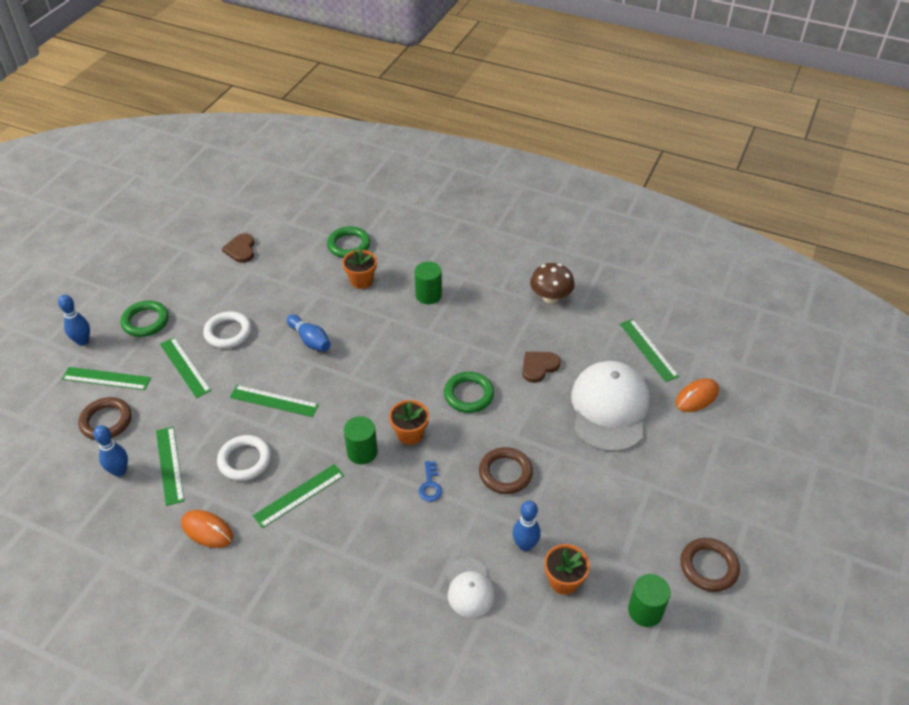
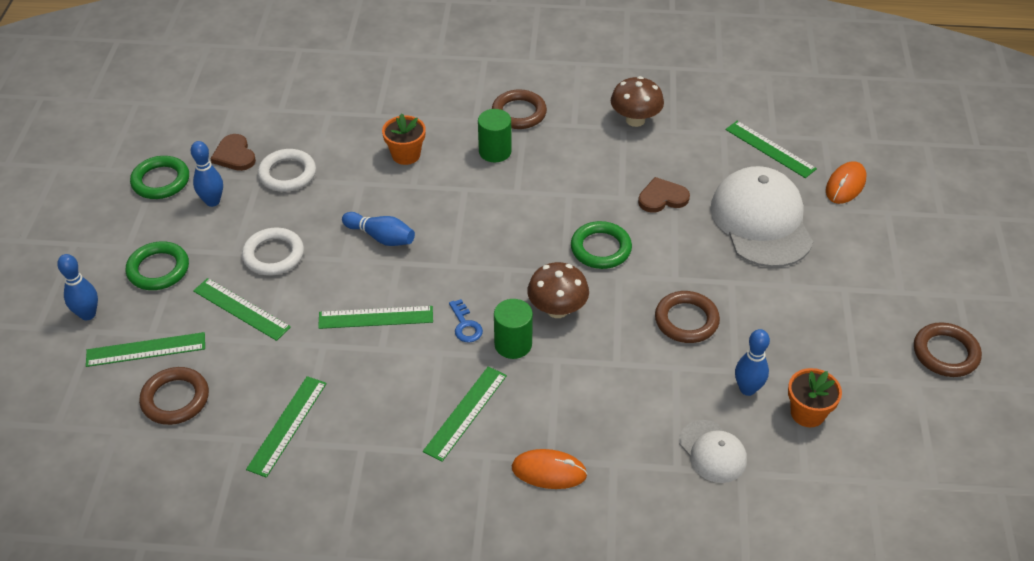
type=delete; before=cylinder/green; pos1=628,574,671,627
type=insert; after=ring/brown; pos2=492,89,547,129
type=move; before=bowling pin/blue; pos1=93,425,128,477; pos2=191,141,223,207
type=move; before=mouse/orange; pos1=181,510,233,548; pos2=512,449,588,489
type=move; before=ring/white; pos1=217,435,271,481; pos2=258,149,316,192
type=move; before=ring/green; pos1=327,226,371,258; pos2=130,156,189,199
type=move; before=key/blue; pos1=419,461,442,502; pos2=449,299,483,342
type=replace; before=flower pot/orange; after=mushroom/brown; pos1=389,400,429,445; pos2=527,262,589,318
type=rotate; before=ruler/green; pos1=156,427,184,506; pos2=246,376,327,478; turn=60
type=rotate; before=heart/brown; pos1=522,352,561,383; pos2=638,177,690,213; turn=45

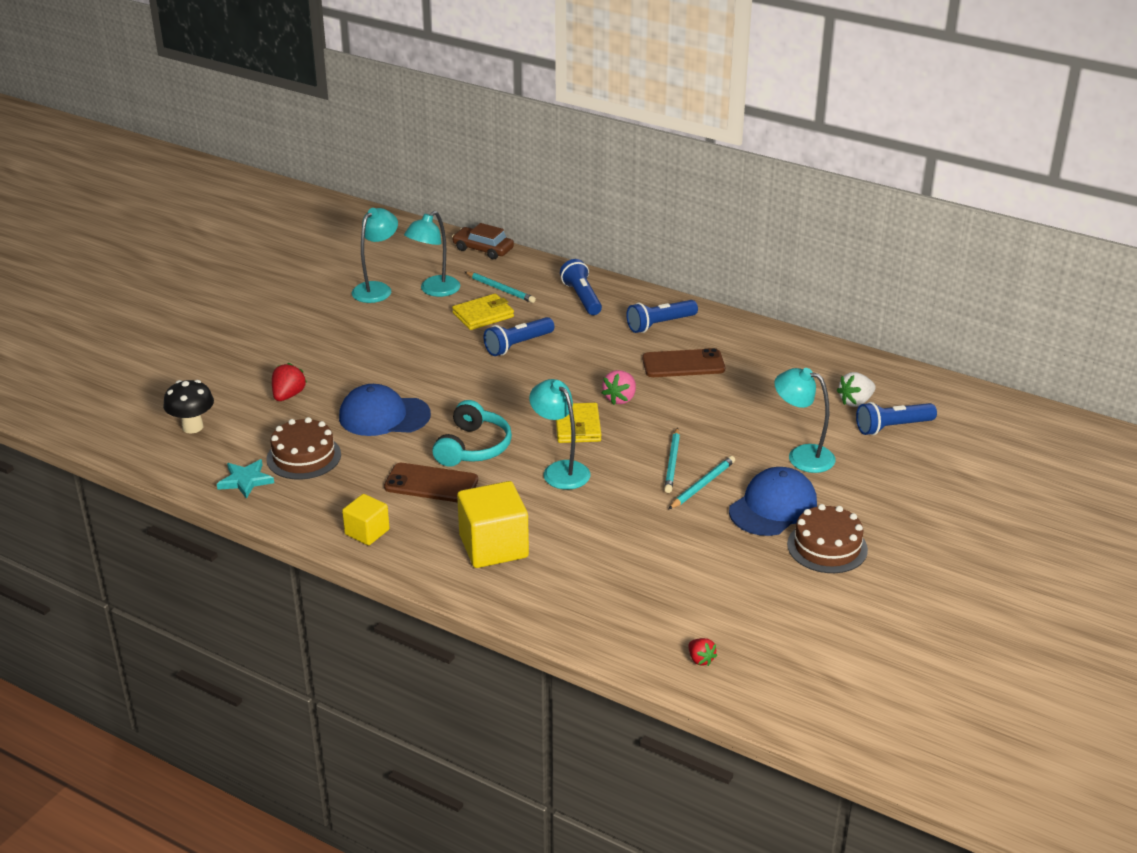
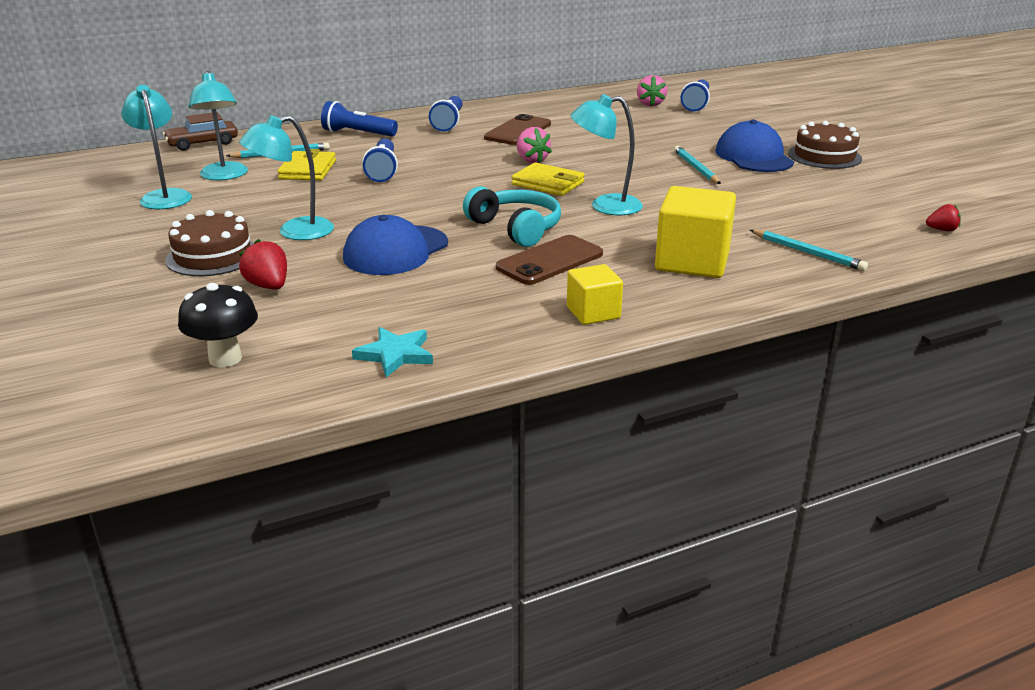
type=move; before=cake/brown; pos1=267,417,341,480; pos2=165,210,254,276
type=move; before=pencil/turquoise; pos1=664,427,680,493; pos2=750,230,868,271
type=move; before=lamp/turquoise; pos1=774,368,836,473; pos2=239,115,334,240
type=recolor; before=strawberry/white; after=strawberry/pink; pos1=837,372,876,407; pos2=637,75,667,107

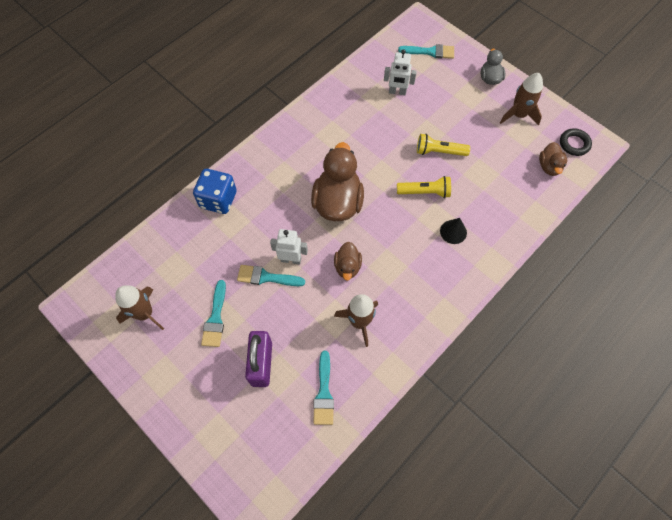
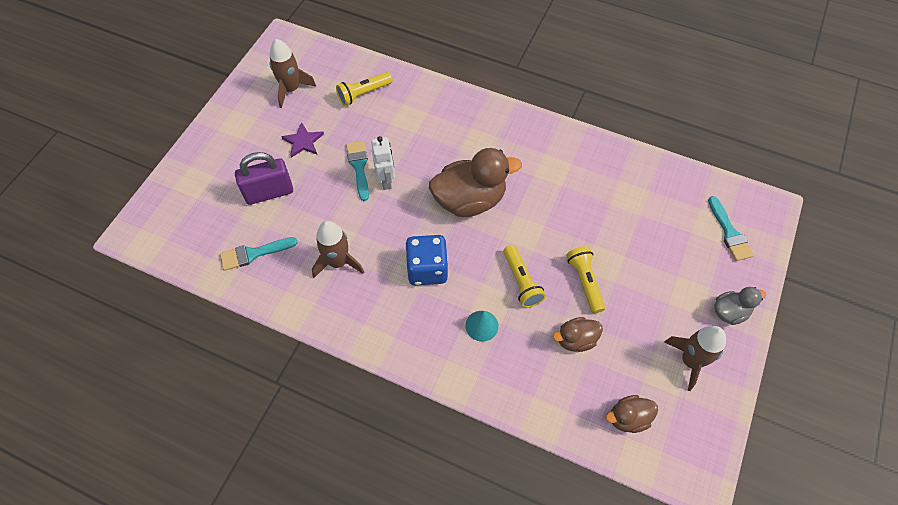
type=delete; before=robot/white; pos1=384,49,417,95
type=delete; before=ring/black; pos1=560,128,592,156
type=insert; after=flashlight/yellow; pos2=336,72,393,106
type=move; before=dice/blue; pos1=193,169,237,214; pos2=405,235,448,286
type=move; before=duck/brown; pos1=334,242,362,281; pos2=553,317,603,352
type=replace; before=brush/turquoise; after=star/purple; pos1=201,280,226,347; pos2=281,123,324,158
type=recolor; before=cone/black; after=cone/turquoise; pos1=440,218,467,244; pos2=465,311,499,342

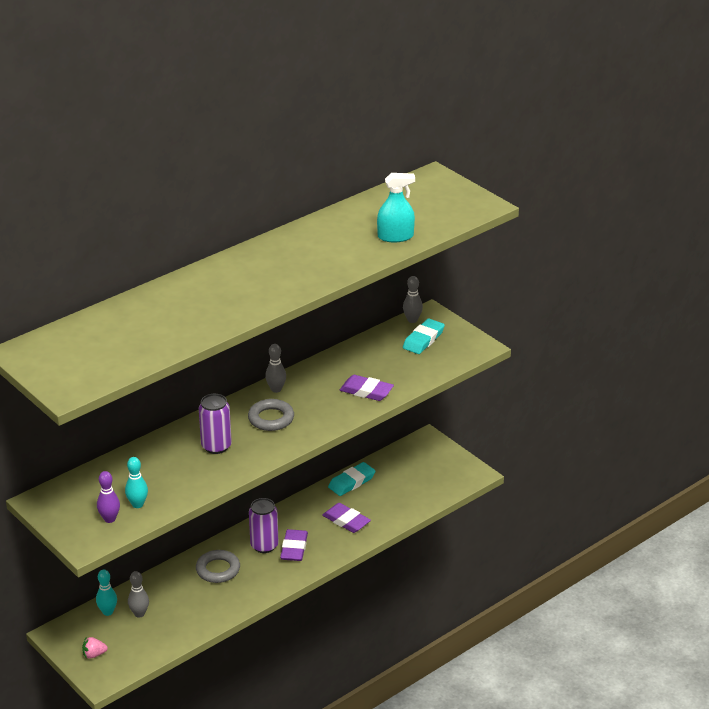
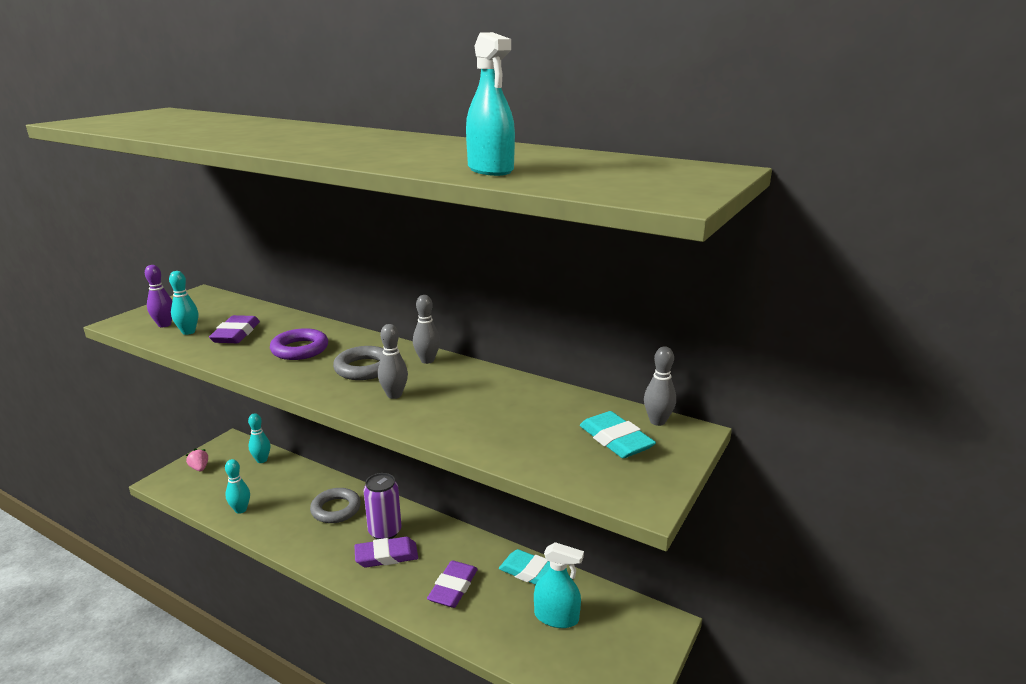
type=insert; after=bowling pin/turquoise; pos2=225,459,250,514
type=insert; after=spray bottle/turquoise; pos2=534,542,584,628
type=move; before=bowling pin/grey; pos1=128,571,149,618; pos2=378,324,408,399
type=move; before=eraser/purple; pos1=340,375,394,401; pos2=209,315,260,343
type=replace; before=can/purple; after=ring/purple; pos1=199,394,232,454; pos2=270,328,328,360
type=rotate; before=eraser/turquoise; pos1=403,318,445,354; pos2=580,411,656,458; turn=45

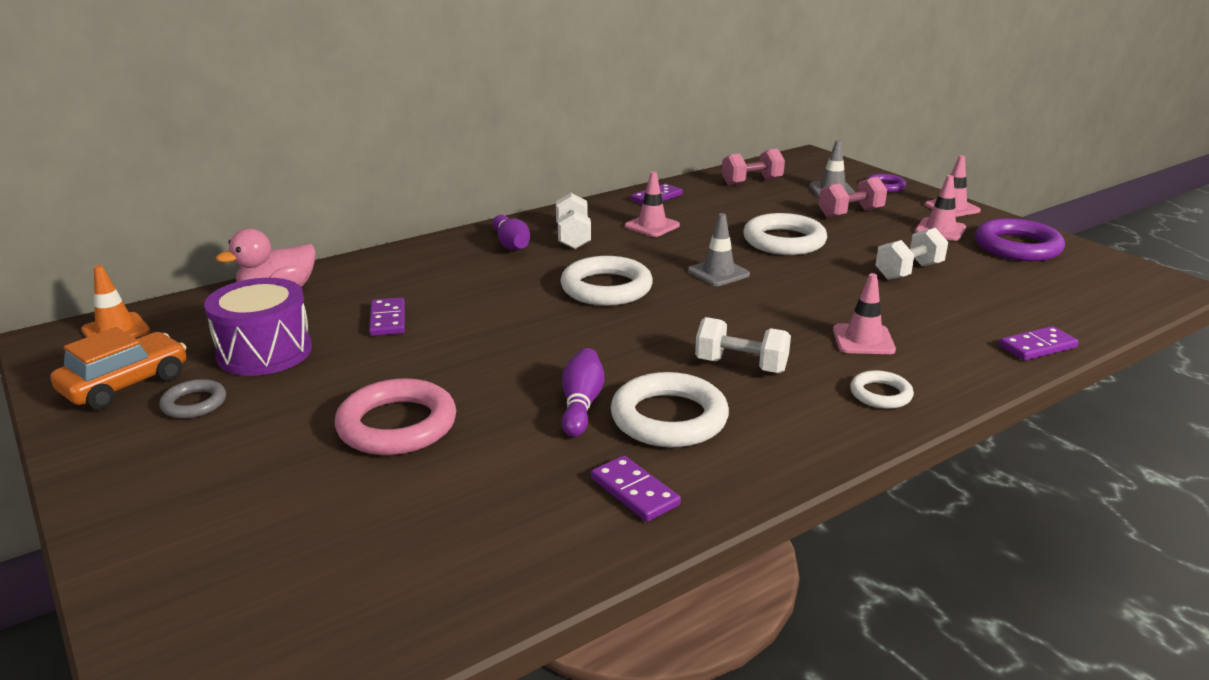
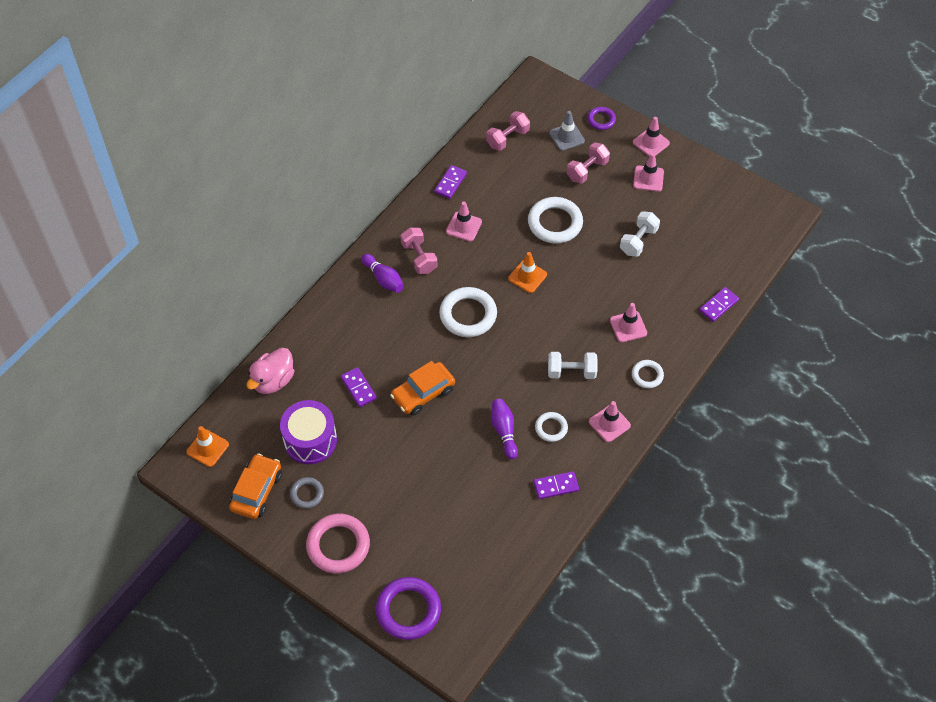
type=insert; after=car/orange; pos2=390,361,455,416
type=insert; after=traffic cone/pink; pos2=589,401,631,442
type=move; before=ring/pink; pos1=335,378,456,455; pos2=306,514,370,573
type=move; before=ring/purple; pos1=975,218,1065,261; pos2=376,577,441,640
type=recolor; before=dumbbell/white; after=dumbbell/pink; pos1=556,193,591,249; pos2=400,227,437,274
type=recolor; before=traffic cone/grey; after=traffic cone/orange; pos1=688,213,750,286; pos2=508,252,547,293
type=rotate; before=domino/purple; pos1=591,456,681,522; pos2=533,471,579,499; turn=-45
type=resize; before=ring/white; pos1=611,372,729,447; pos2=535,412,568,442; scale=0.54

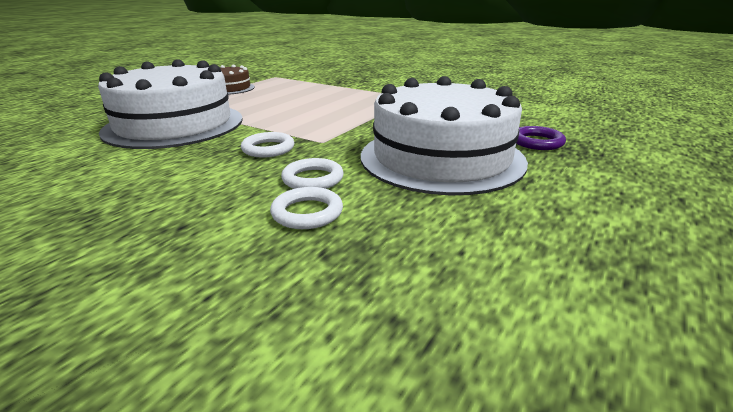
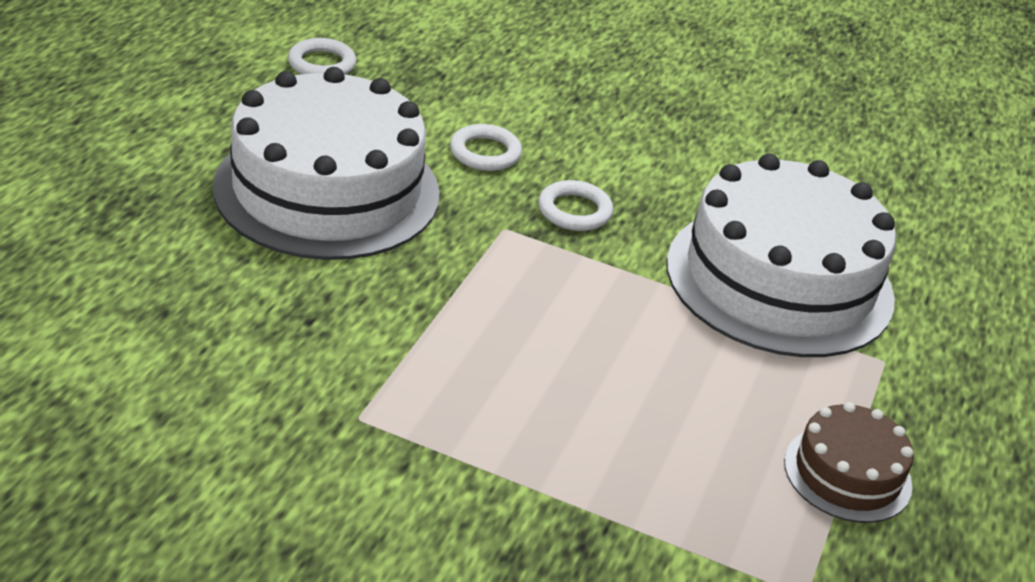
type=delete; before=ring/purple; pos1=516,126,566,150
type=move; before=ring/white; pos1=270,187,343,229; pos2=288,38,356,75

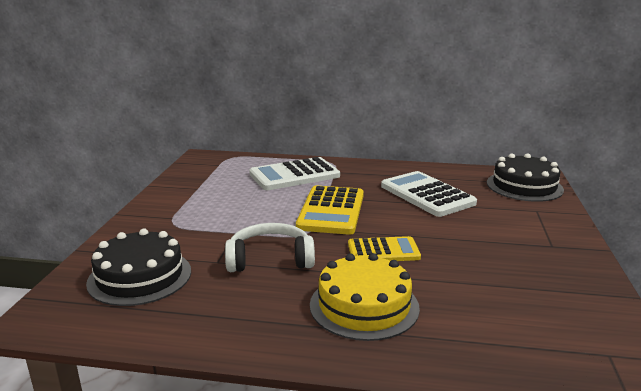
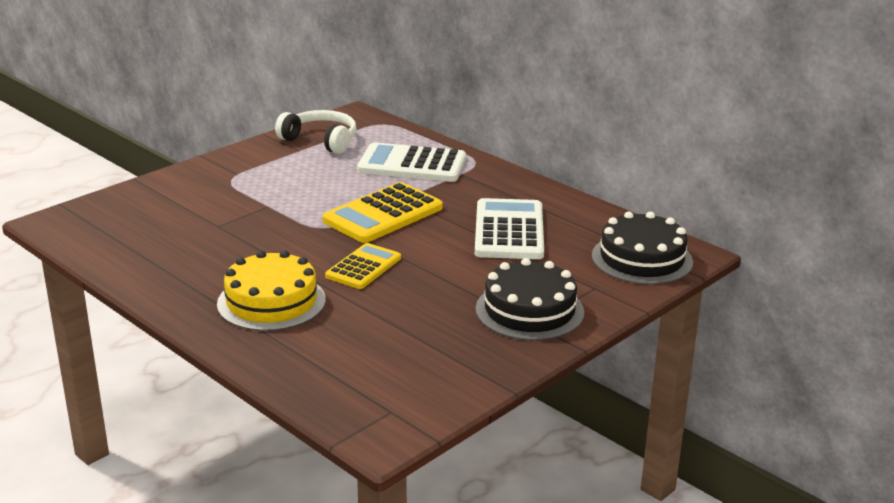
type=move; before=cake/black; pos1=86,229,191,306; pos2=476,258,584,340
type=move; before=headphones/white; pos1=225,223,315,272; pos2=275,110,357,154
type=rotate; before=calculator/yellow; pos1=348,236,421,261; pos2=325,243,401,289; turn=-90

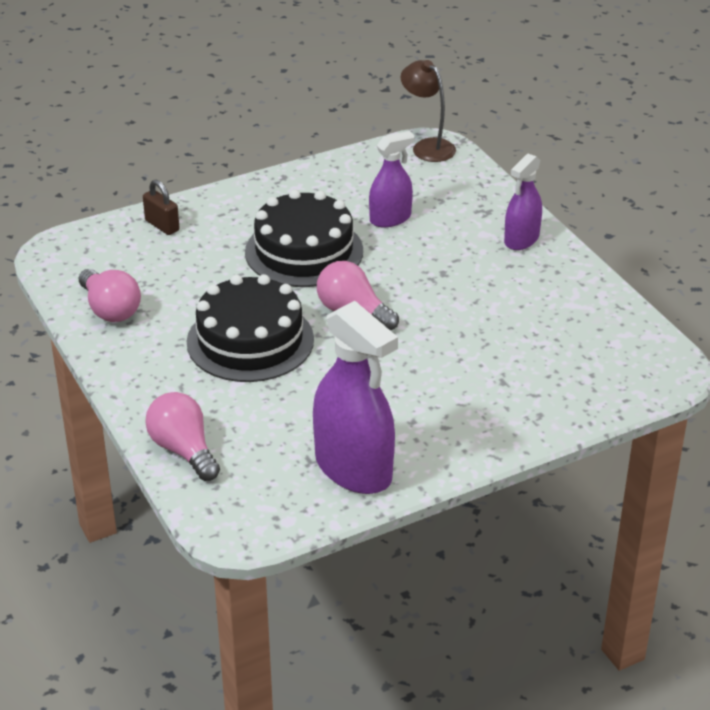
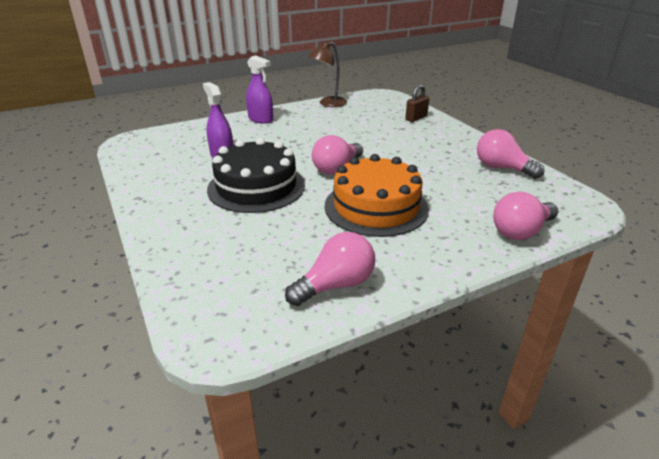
type=move; before=padlock/brown; pos1=143,180,180,235; pos2=405,85,429,122
type=move; before=lamp/brown; pos1=401,60,456,162; pos2=308,42,347,107
type=replace; before=spray bottle/purple; after=light bulb/pink; pos1=313,301,398,494; pos2=477,129,544,179
type=recolor; before=cake/black; after=cake/orange; pos1=187,274,314,382; pos2=325,154,429,237

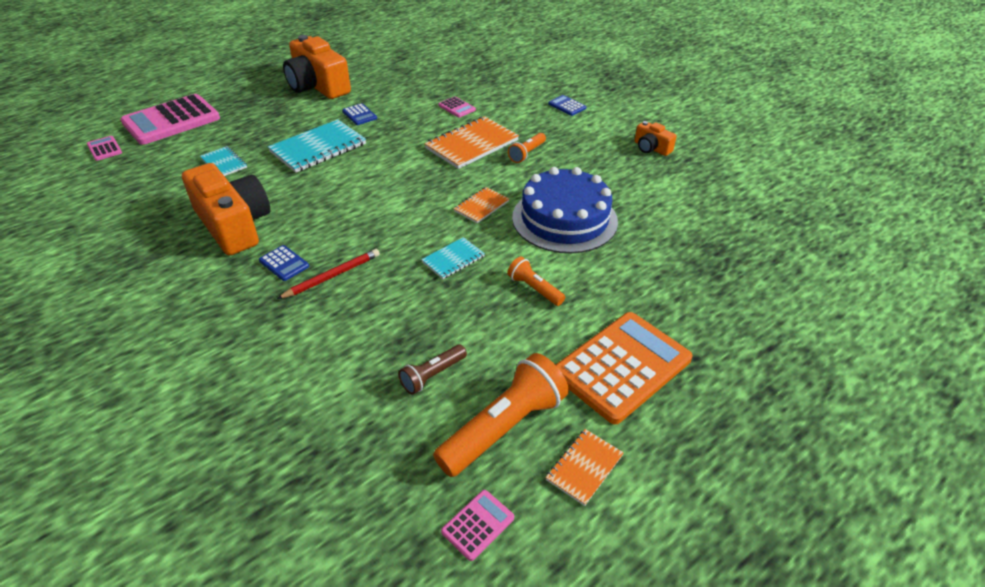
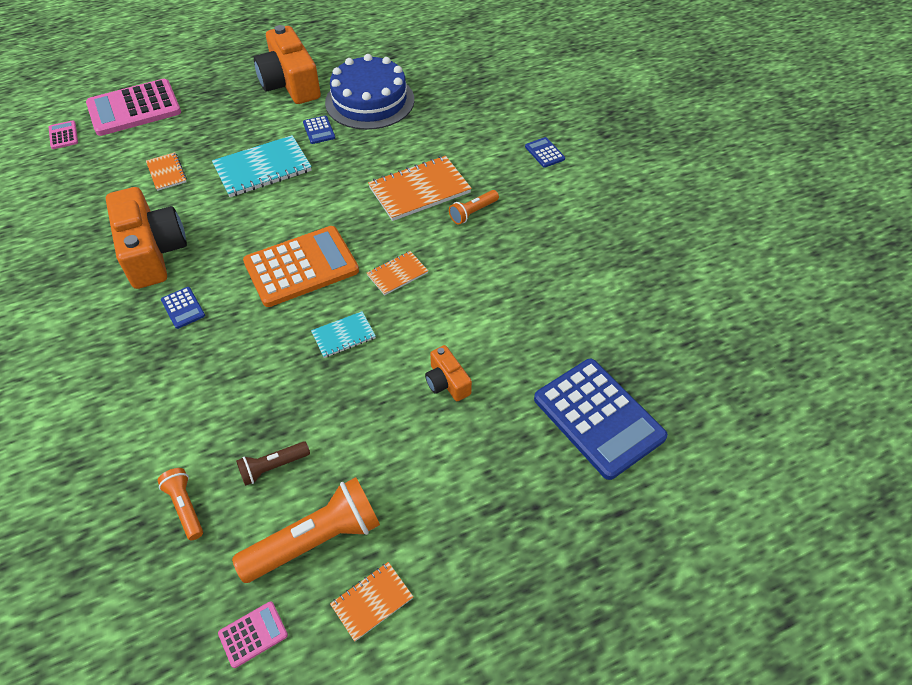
type=delete; before=pencil/red; pos1=277,249,380,299
type=delete; before=calculator/pink; pos1=438,96,476,117
type=insert; after=calculator/blue; pos2=534,359,668,480
type=move; before=flashlight/orange; pos1=507,257,565,306; pos2=157,468,203,540
type=move; before=cake/blue; pos1=512,167,618,254; pos2=325,54,414,130
type=move; before=calculator/orange; pos1=556,312,692,424; pos2=243,226,359,307
type=move; before=camera/orange; pos1=635,121,677,156; pos2=425,345,472,401
type=recolor; before=notebook/turquoise; after=notebook/orange; pos1=200,146,247,176; pos2=146,152,187,191

